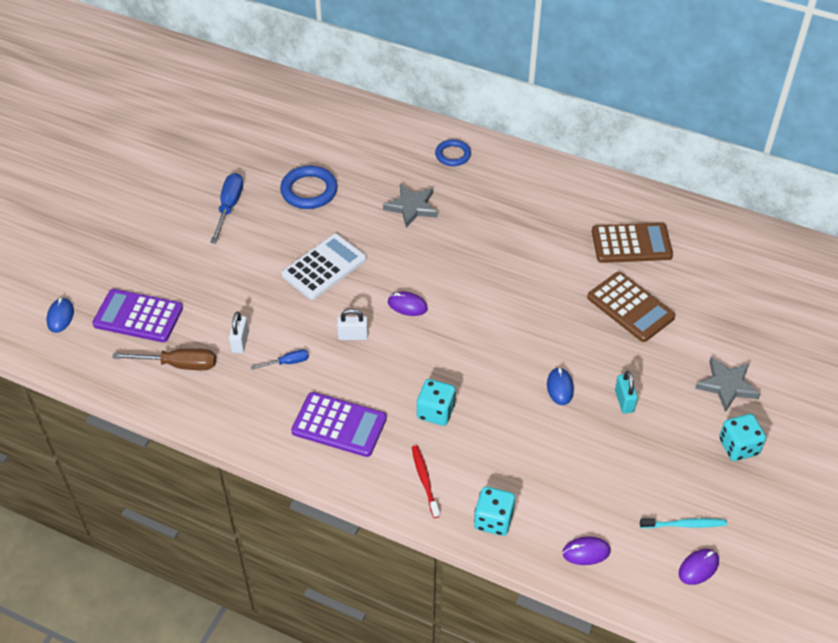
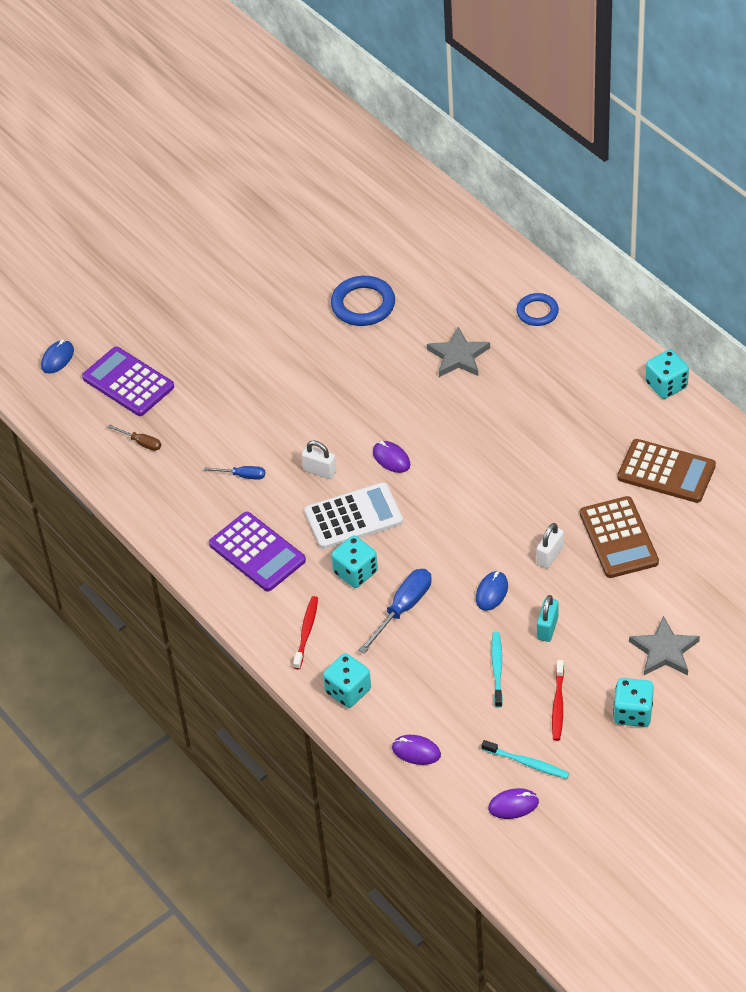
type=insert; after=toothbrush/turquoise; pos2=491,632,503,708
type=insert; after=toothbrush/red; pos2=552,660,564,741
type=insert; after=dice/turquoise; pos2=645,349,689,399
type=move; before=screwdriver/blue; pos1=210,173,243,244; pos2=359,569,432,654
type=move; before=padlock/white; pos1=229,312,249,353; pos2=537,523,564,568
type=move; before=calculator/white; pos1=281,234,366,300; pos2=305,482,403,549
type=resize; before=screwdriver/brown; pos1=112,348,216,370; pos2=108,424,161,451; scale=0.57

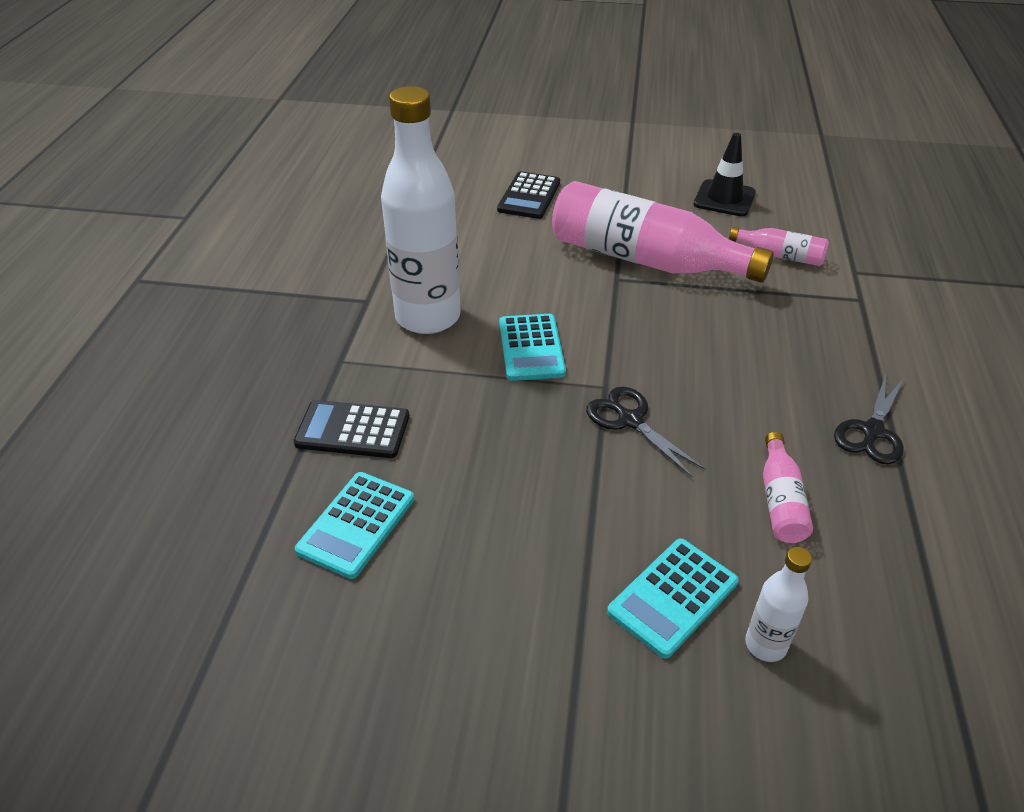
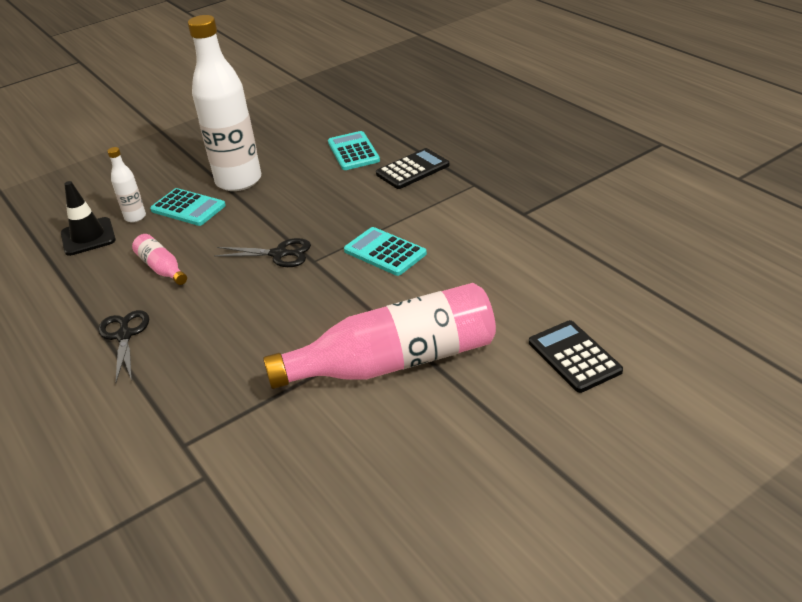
type=delete; before=bottle/pink; pos1=729,227,829,266
type=move; before=bottle/white; pos1=381,86,461,334; pos2=188,15,261,191
type=move; before=traffic cone/black; pos1=694,133,756,216; pos2=61,181,116,256
type=rotate; before=calculator/turquoise; pos1=607,538,739,659; pos2=150,188,226,226; turn=120

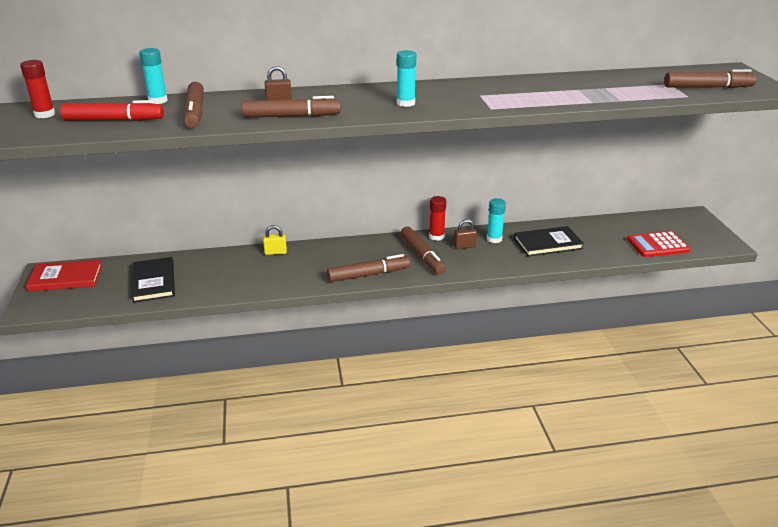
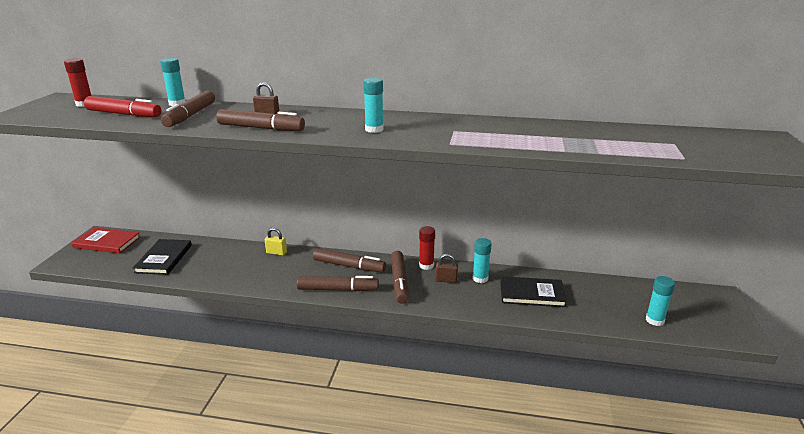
type=move; before=marker/brown; pos1=664,69,757,88; pos2=313,248,386,272
type=replace; before=calculator/red; after=glue stick/turquoise; pos1=627,231,691,257; pos2=646,276,675,326

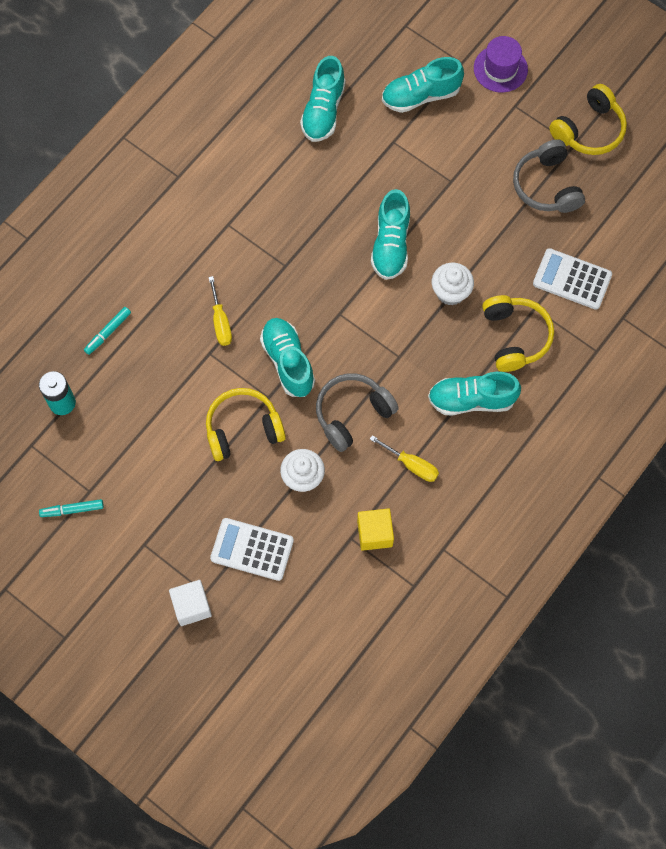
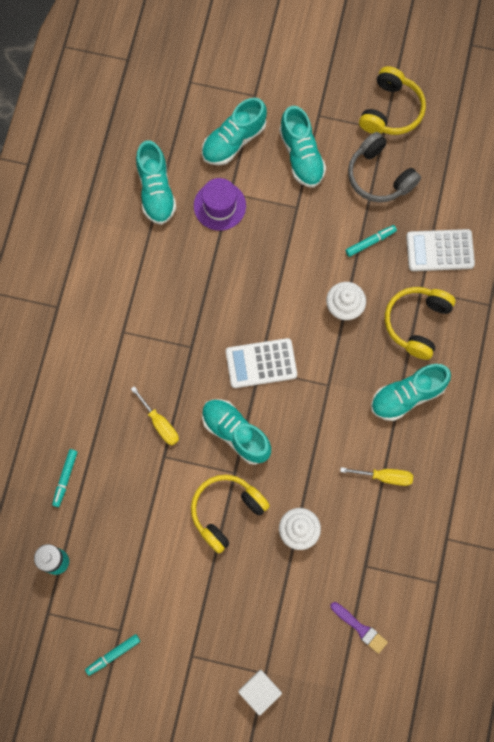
type=delete; before=headphones/grey; pos1=316,373,399,452
type=delete; before=cube/yellow; pos1=357,508,394,551
type=insert; after=brush/purple; pos2=331,602,388,654
type=insert; after=marker/turquoise; pos2=346,225,397,257
type=move; before=calculator/white; pos1=210,518,294,581; pos2=226,338,297,388
type=move; before=shoe/turquoise; pos1=371,189,410,280; pos2=279,106,326,188
type=move; before=hat/purple; pos1=474,36,528,92; pos2=194,178,246,231
type=rotate; before=headphones/yellow; pos1=482,295,554,372; pos2=385,287,456,360; turn=-120

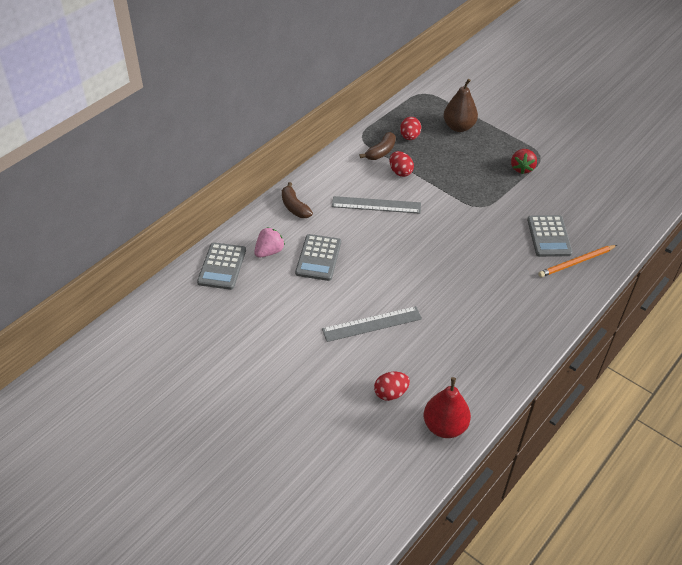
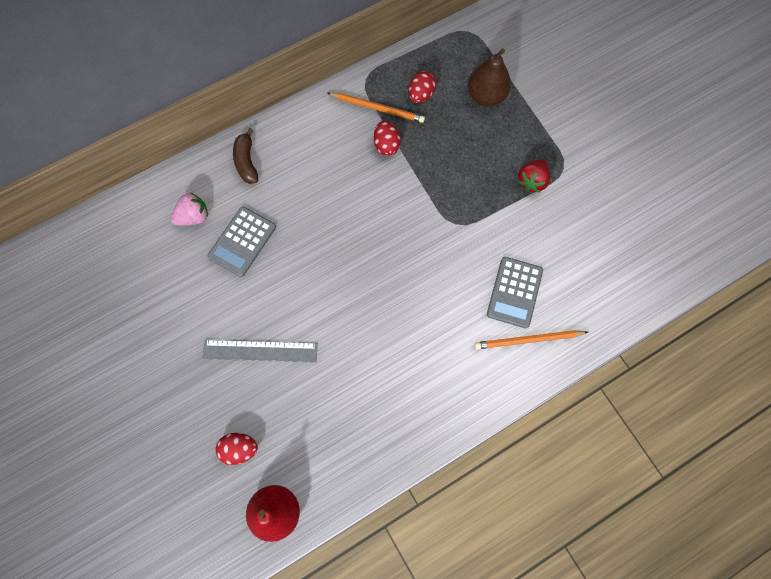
type=delete; before=calculator/grey; pos1=197,242,246,290
type=delete; before=ruler/grey; pos1=332,196,421,214
type=replace; before=banana/brown; after=pencil/orange; pos1=360,132,396,160; pos2=328,92,425,123

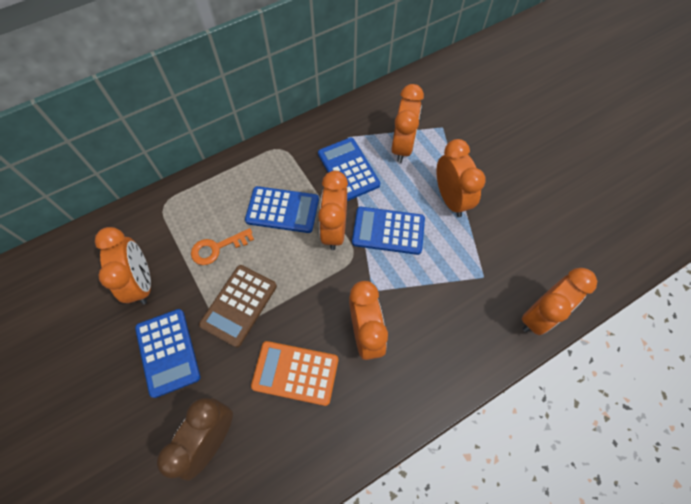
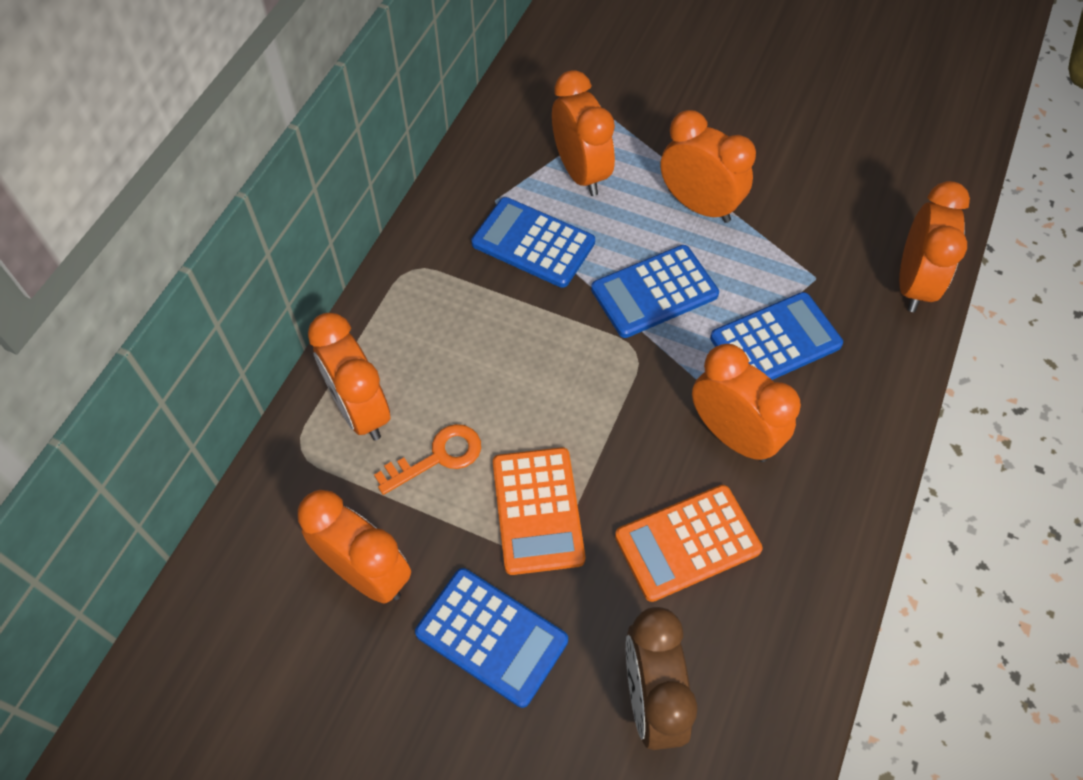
type=move; before=calculator/blue; pos1=245,186,319,233; pos2=710,292,843,380
type=move; before=clock/orange; pos1=318,171,348,250; pos2=308,313,390,441
type=recolor; before=calculator/brown; after=calculator/orange; pos1=199,265,277,348; pos2=493,447,585,575
type=rotate; before=key/orange; pos1=191,228,254,265; pos2=374,424,481,495; turn=-150

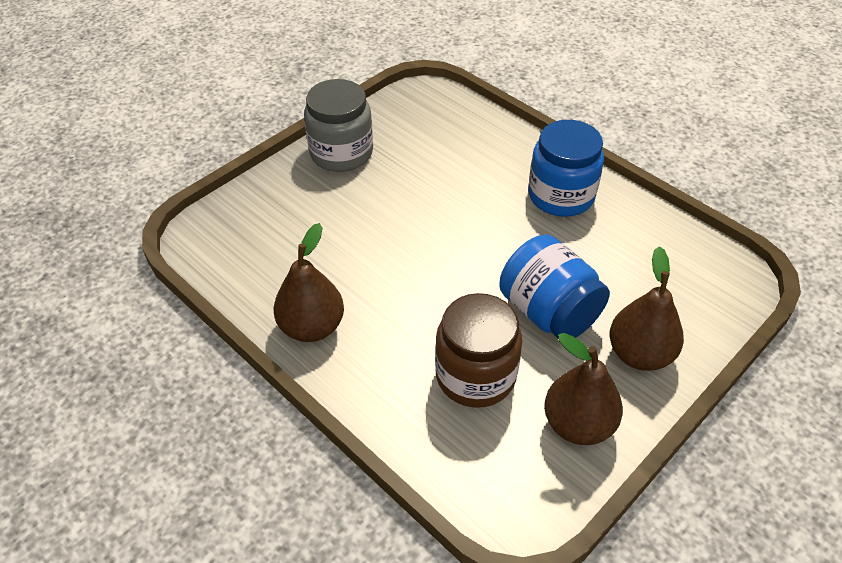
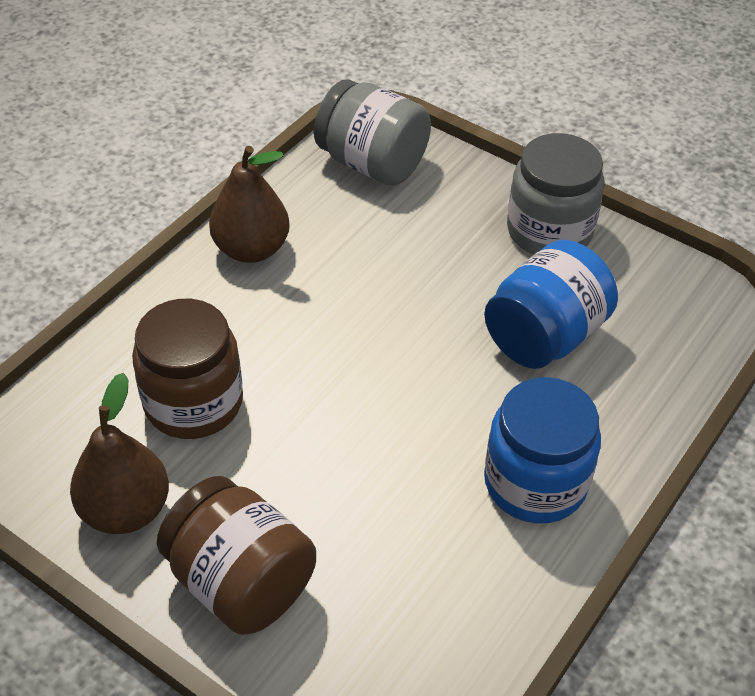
type=insert; after=jar/grey; pos2=314,79,431,186
type=move; before=jar/blue; pos1=499,234,610,339; pos2=484,240,618,369
type=replace; before=pear/brown; after=jar/brown; pos1=609,246,684,371; pos2=157,476,316,635

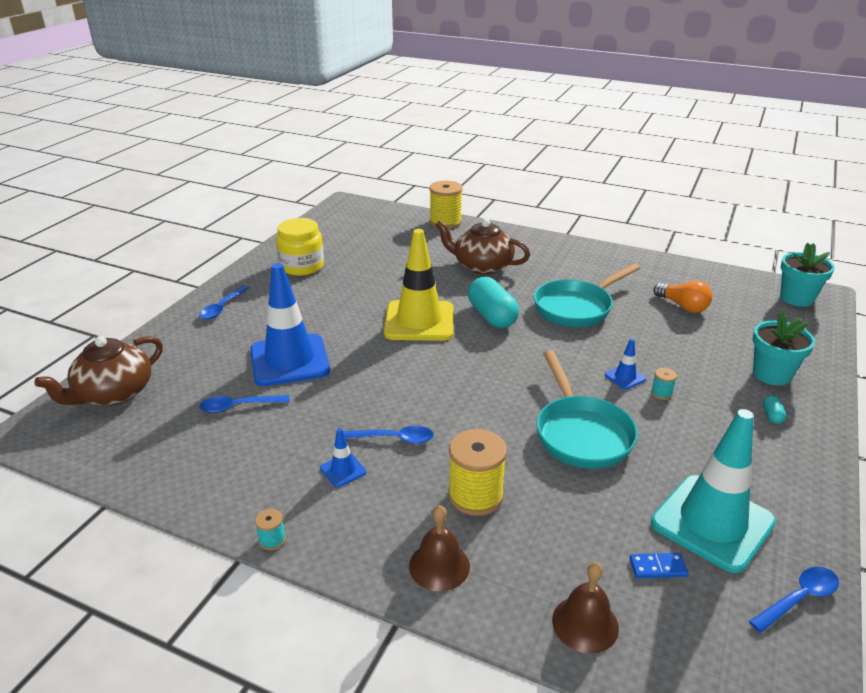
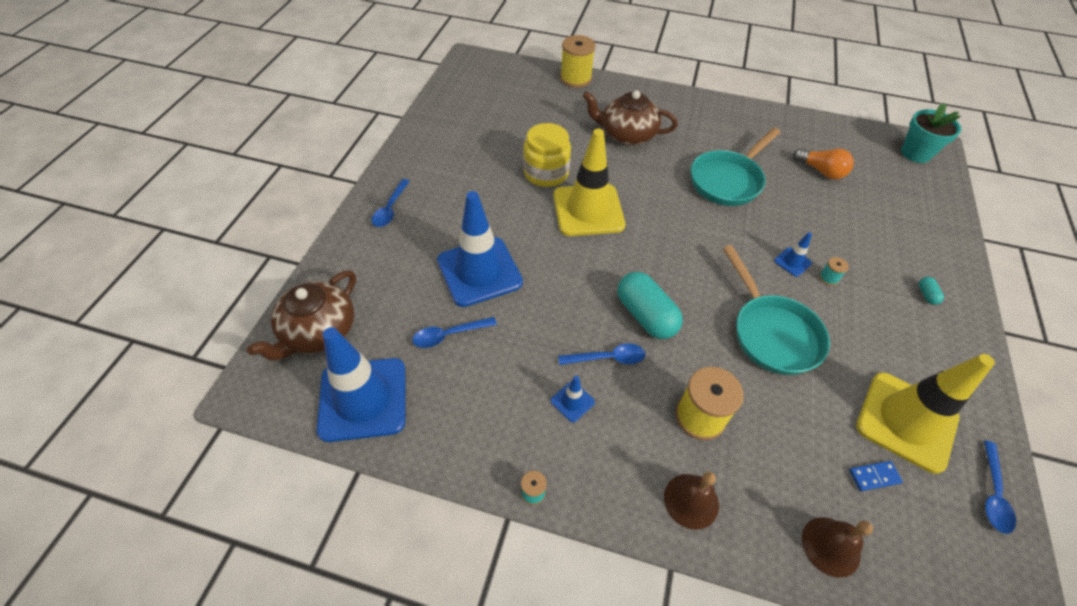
type=delete; before=flower pot/turquoise; pos1=753,311,815,386
type=insert; after=traffic cone/blue; pos2=317,327,405,442
type=move; before=jar/yellow; pos1=276,218,324,276; pos2=523,123,571,187
type=move; before=capsule/turquoise; pos1=468,277,519,328; pos2=618,272,683,339
type=recolor; before=traffic cone/turquoise; after=traffic cone/yellow; pos1=651,409,776,573; pos2=856,354,995,474
type=rotate; before=spoon/blue; pos1=749,567,839,633; pos2=984,440,1016,534; turn=150

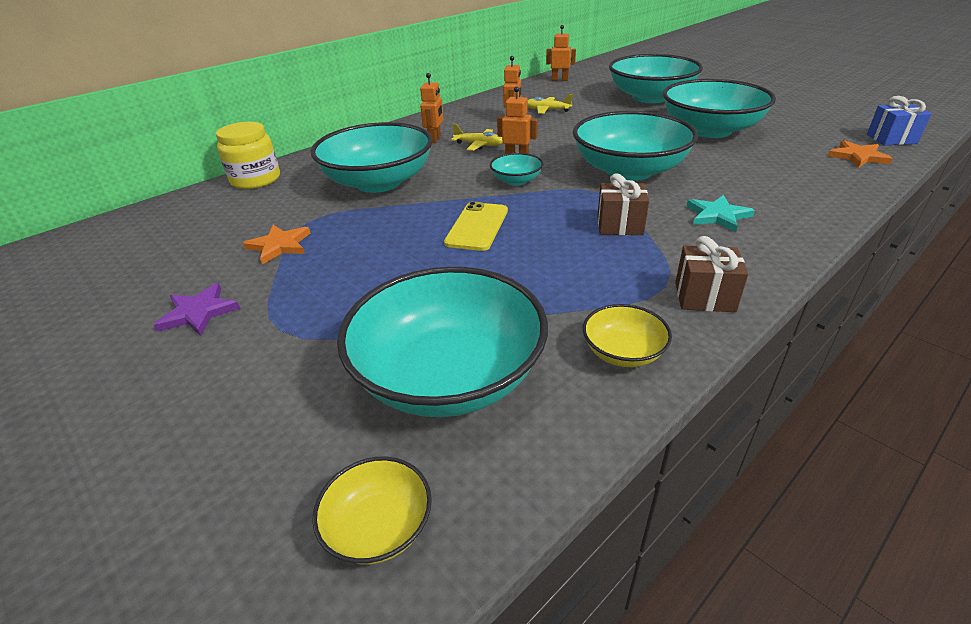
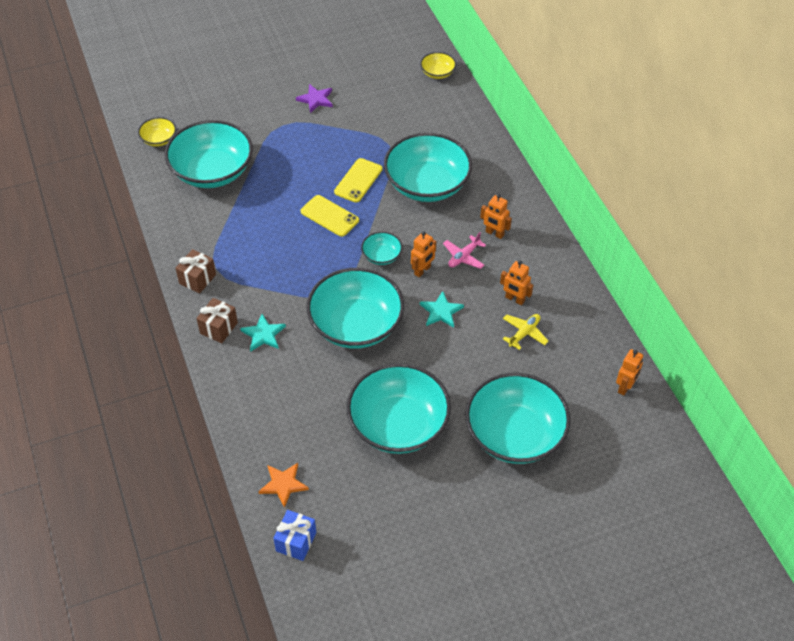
type=delete; before=jar/yellow; pos1=216,122,280,189
type=delete; before=star/orange; pos1=243,225,311,265
type=insert; after=phone/yellow; pos2=334,158,383,202
type=insert; after=star/turquoise; pos2=420,291,464,328
type=move; before=bowl/yellow; pos1=583,304,672,367; pos2=420,52,456,79
type=move; before=gift/brown; pos1=597,173,649,235; pos2=197,298,238,343
type=recolor; before=plane/yellow; after=plane/pink; pos1=451,124,503,151; pos2=443,232,486,269

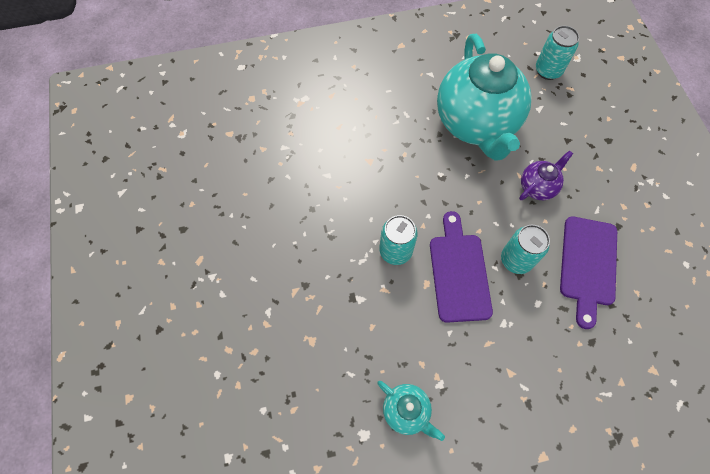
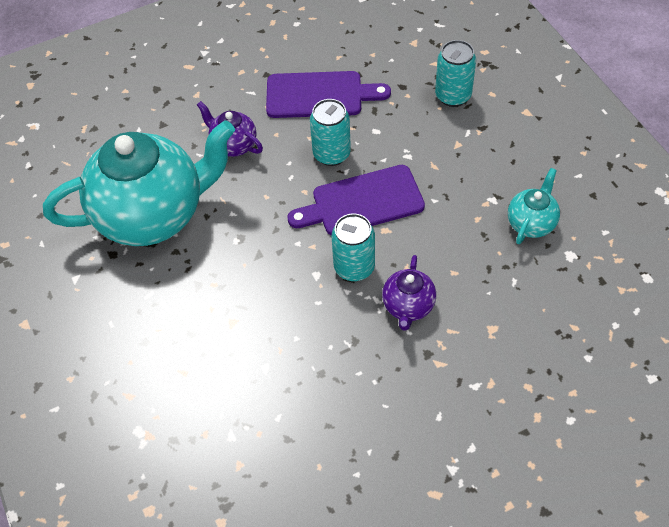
type=insert; after=teapot/purple; pos2=382,255,436,331
type=move; before=can/turquoise; pos1=536,26,579,80; pos2=435,40,476,107

